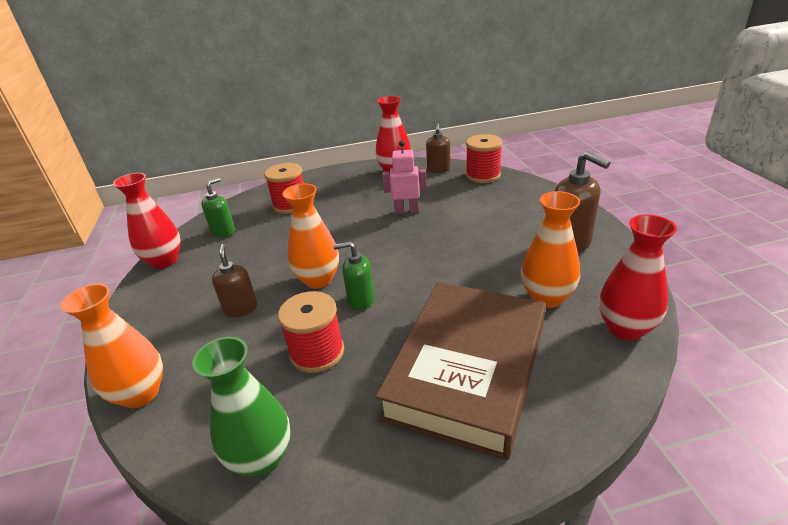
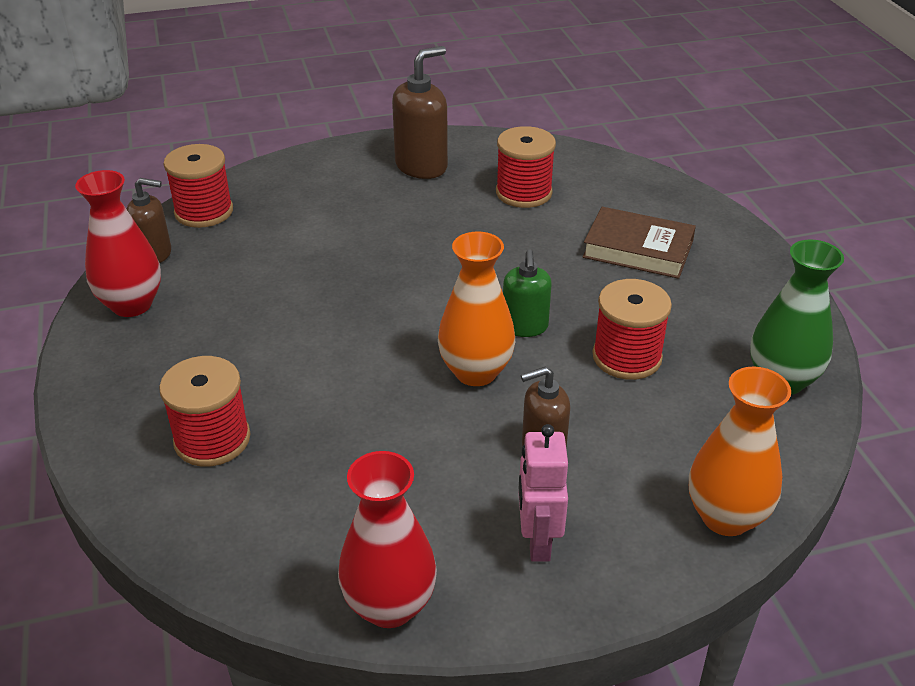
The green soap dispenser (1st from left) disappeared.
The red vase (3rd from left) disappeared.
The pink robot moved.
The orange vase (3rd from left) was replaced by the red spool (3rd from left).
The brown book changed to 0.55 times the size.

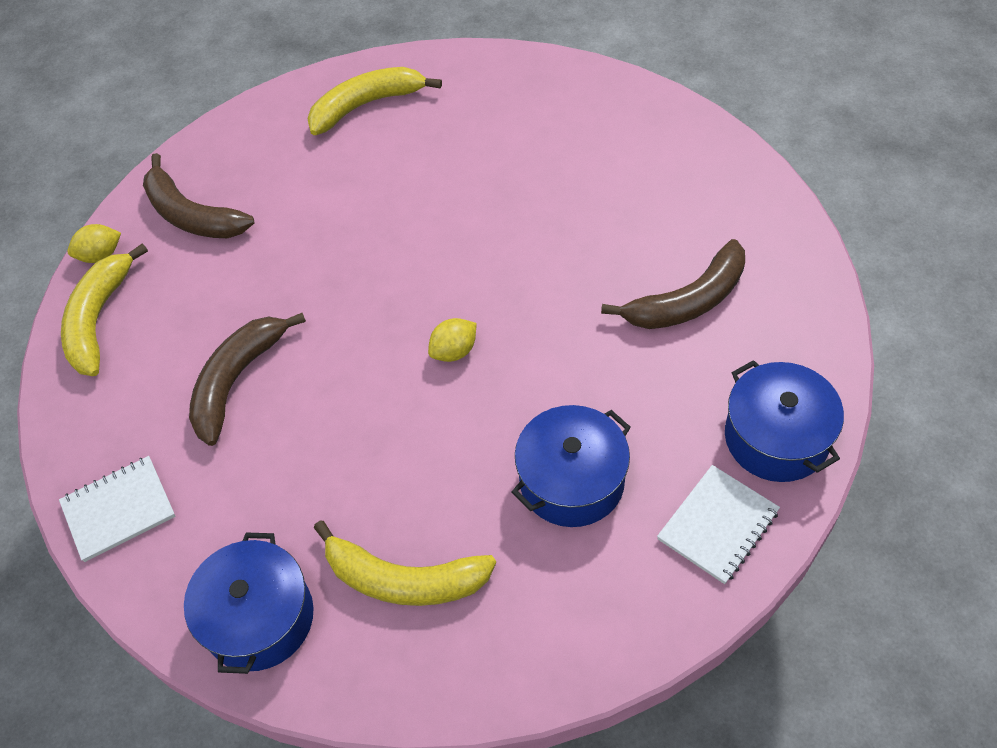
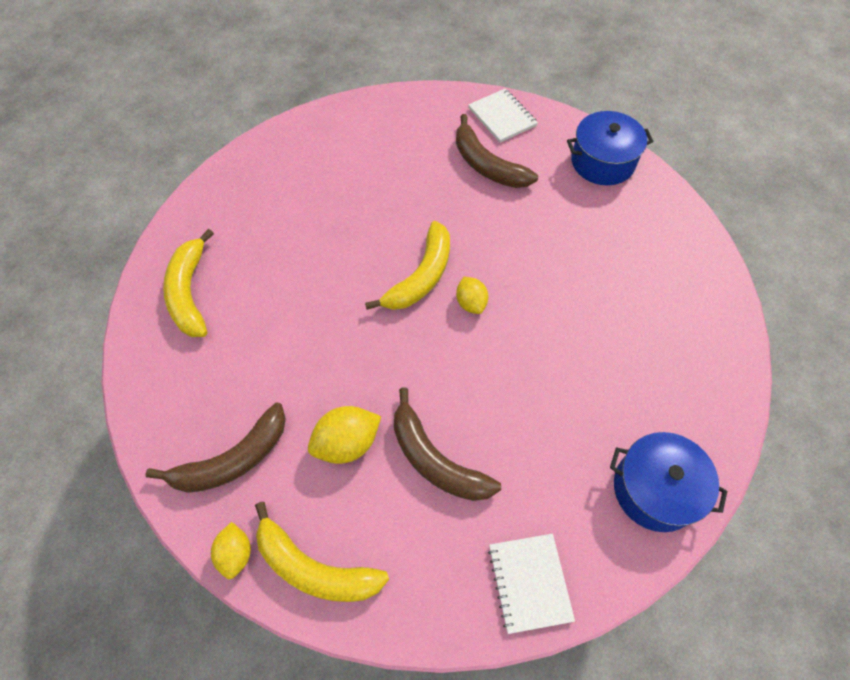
The blue pot (2nd from left) disappeared.
The yellow lemon (2nd from left) appeared.
The yellow banana (3rd from left) moved.
The white notebook (2nd from left in the first image) moved.
The brown banana (3rd from left) turned 150 degrees clockwise.

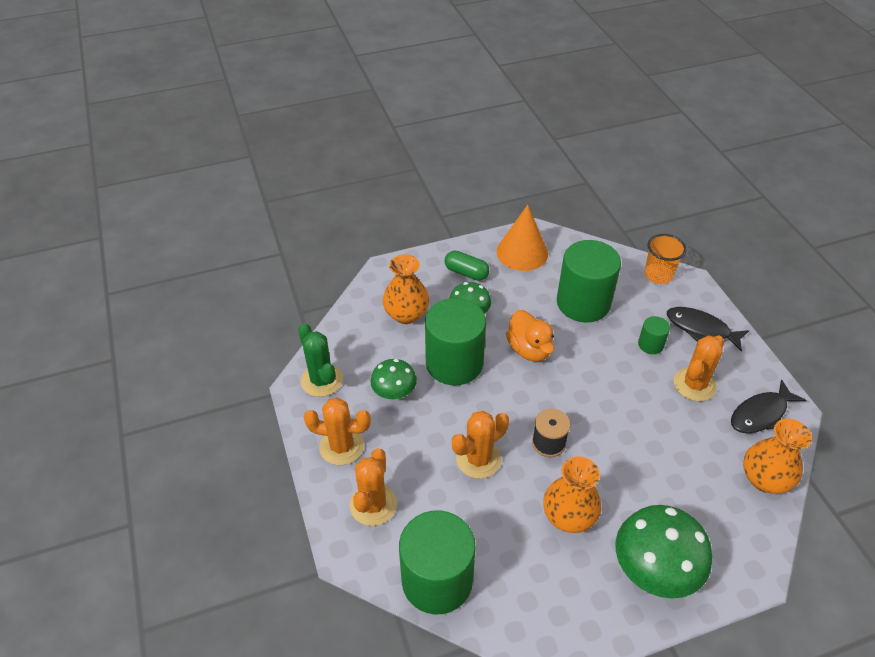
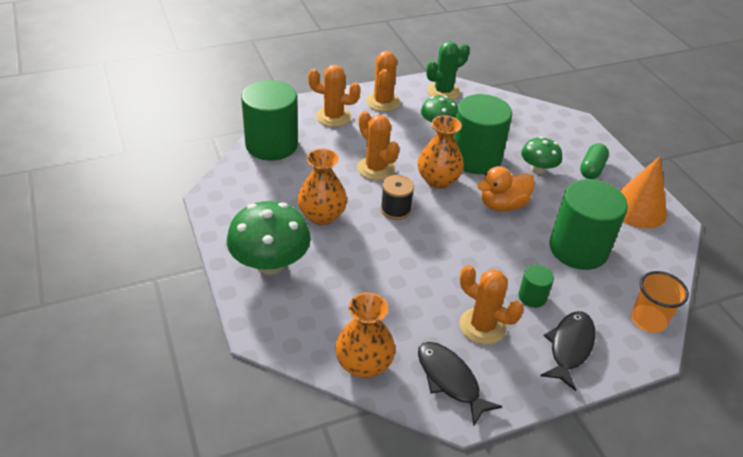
The orange vase (1st from left in the first image) moved.

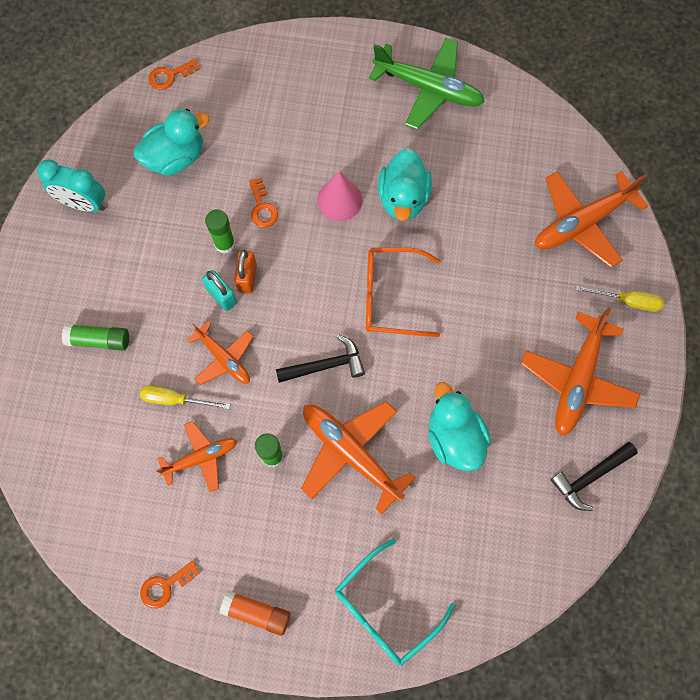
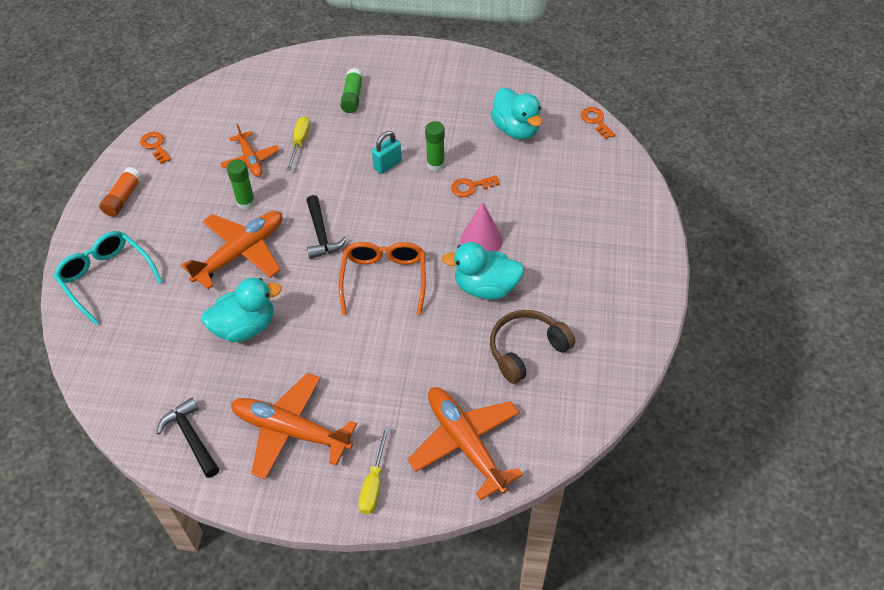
The turquoise clock disappeared.
The orange plane (2nd from left) disappeared.
The orange padlock disappeared.
The green plane disappeared.
The brown headphones appeared.

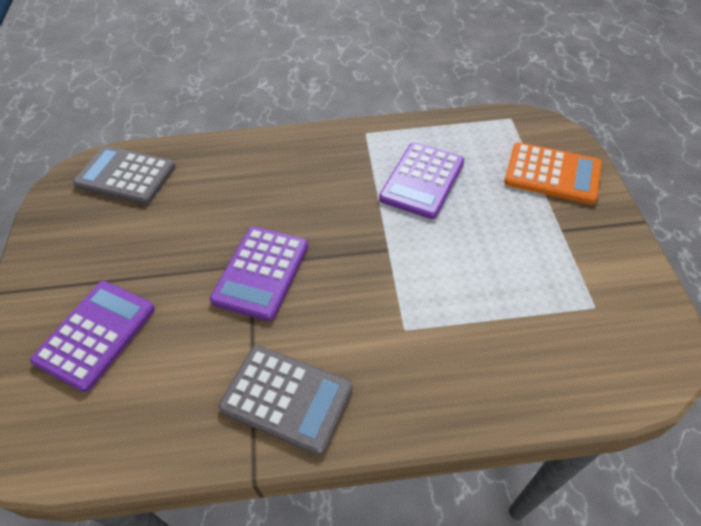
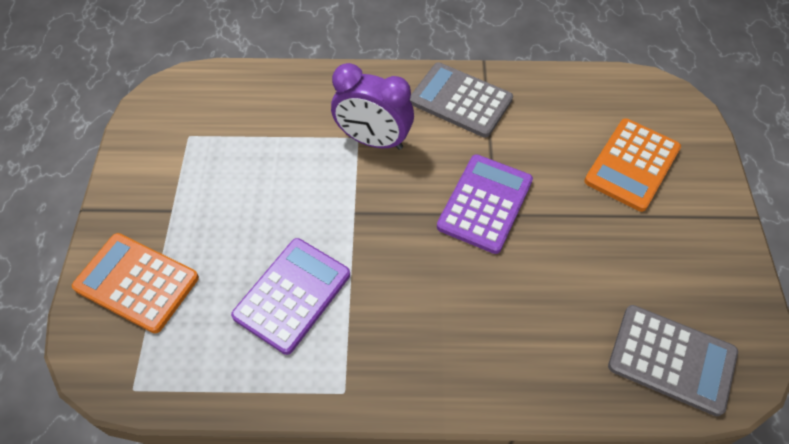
The purple clock appeared.
The purple calculator (1st from left) became the orange calculator (2nd from left).

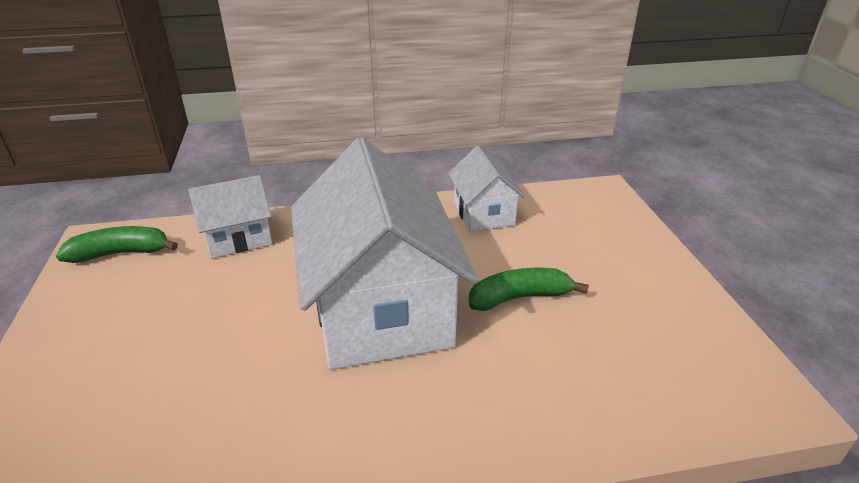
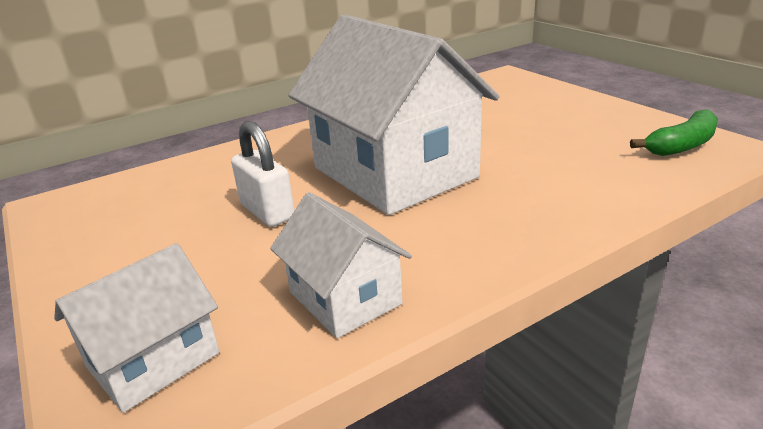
The white house (1st from left) moved.
The green banana (2nd from left) was replaced by the white padlock.

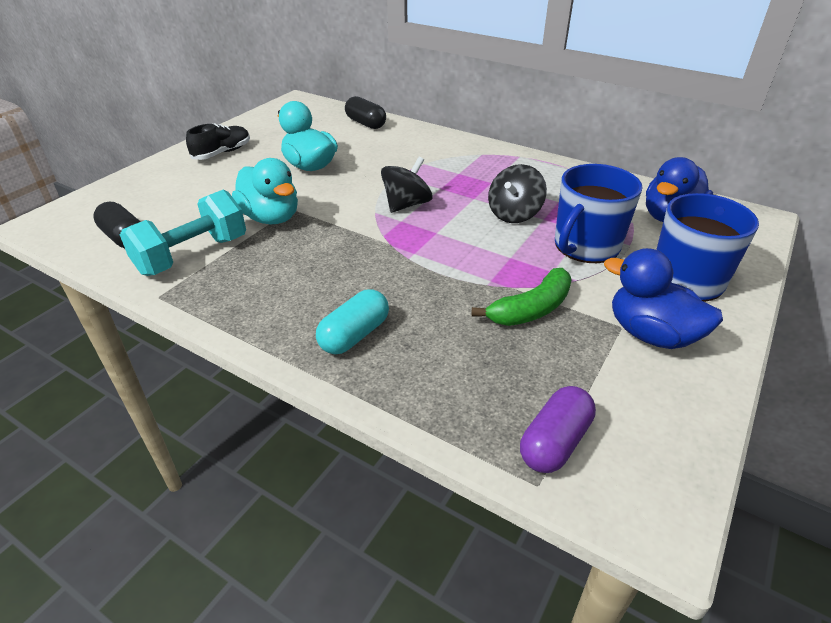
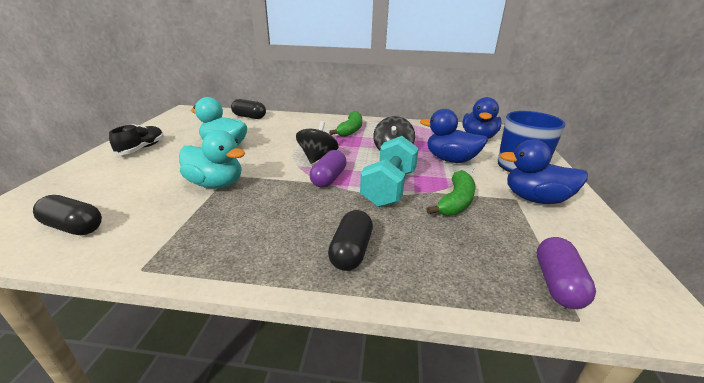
The purple capsule (1st from left) appeared.
The green banana (1st from left) appeared.
The turquoise dumbbell moved.
The blue mug (1st from left) was replaced by the blue duck (1st from left).
The turquoise capsule became the black capsule (3rd from left).

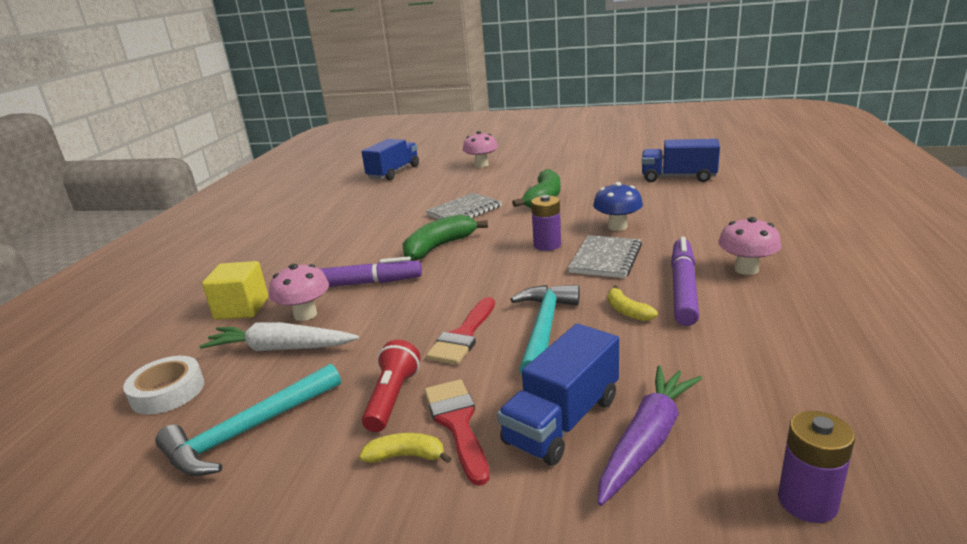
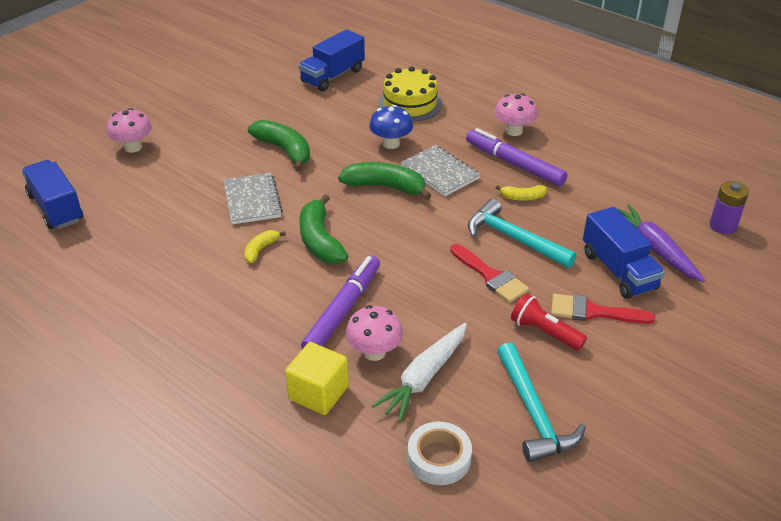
The yellow cake appeared.
The yellow banana (1st from left) moved.
The purple battery (1st from left) was replaced by the green banana (3rd from left).

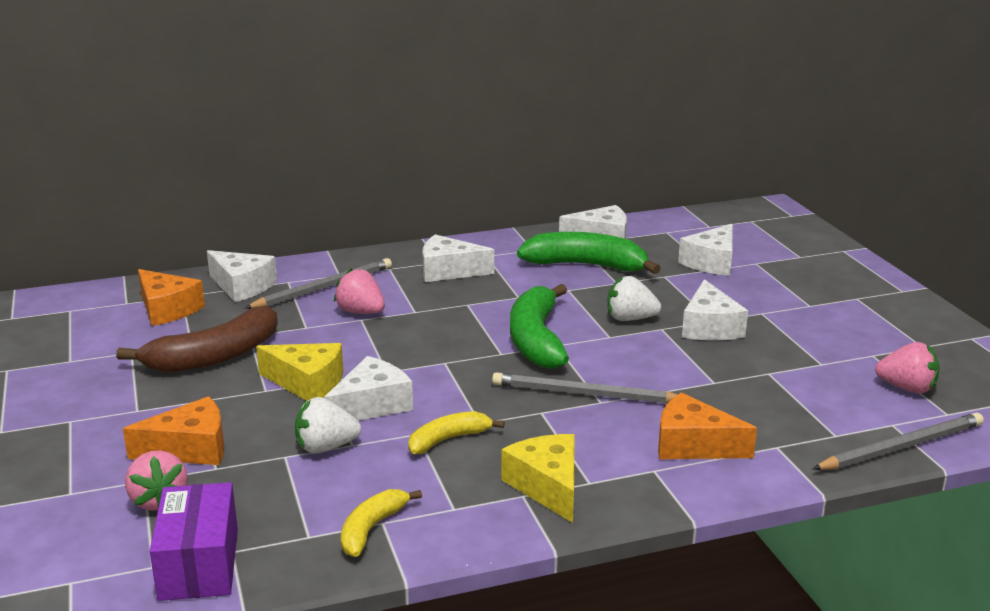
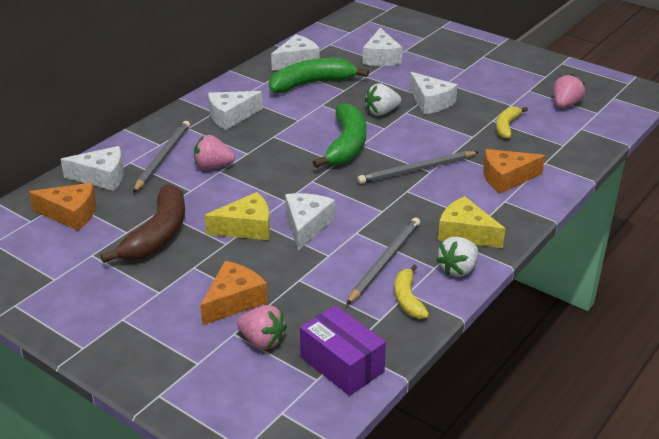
The white strawberry (1st from left in the first image) moved.
The yellow banana (2nd from left) moved.
The grey pencil (3rd from left in the first image) moved.
The green banana (1st from left in the first image) turned 135 degrees counterclockwise.
The pink strawberry (3rd from left) turned 45 degrees counterclockwise.

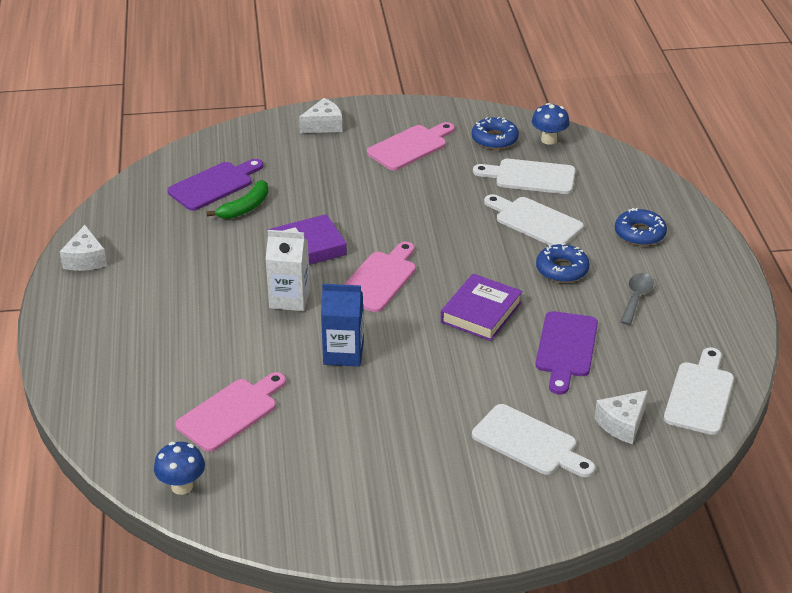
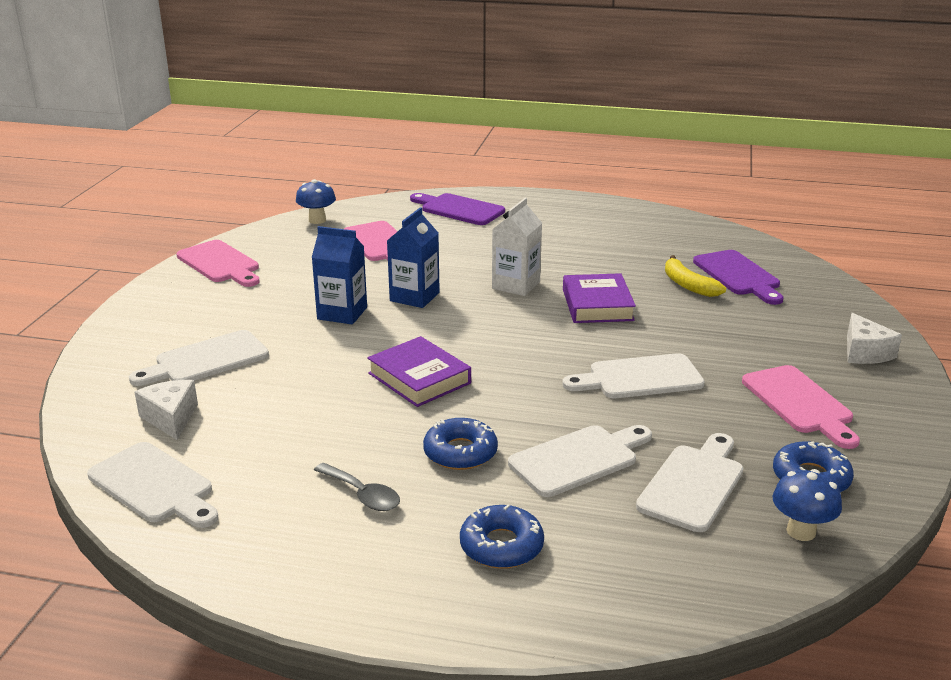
The white cheese (1st from left) disappeared.
The blue carton (1st from left) appeared.
The white cutting board (4th from left) appeared.
The pink cutting board (2nd from left in the first image) moved.
The purple cutting board (2nd from left in the first image) moved.
The green banana became the yellow banana.

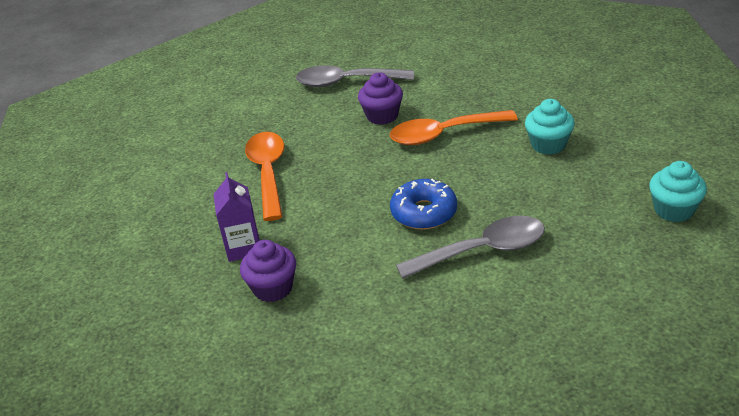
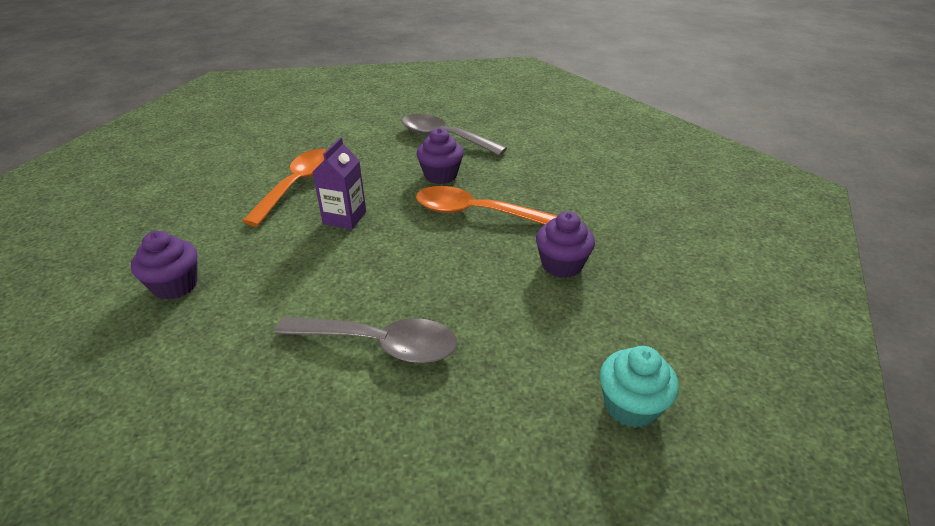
The blue donut disappeared.
The purple carton moved.
The turquoise cupcake (1st from left) became the purple cupcake (3rd from left).

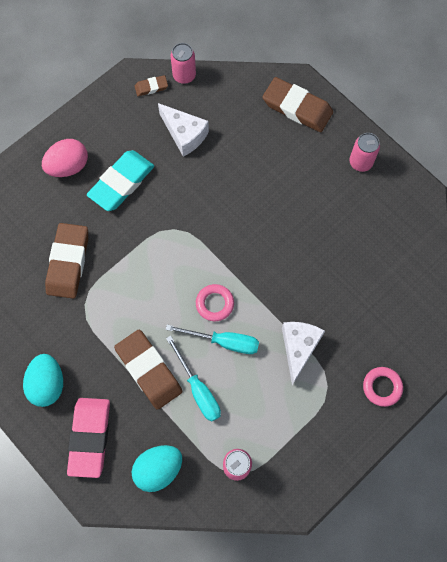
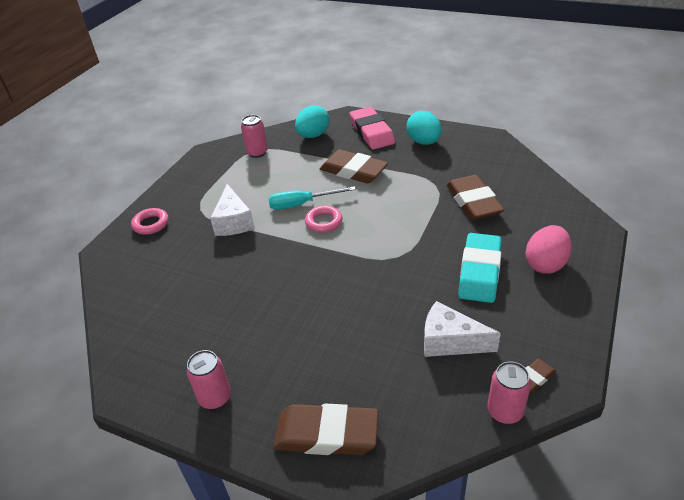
The turquoise screwdriver (1st from left) disappeared.

